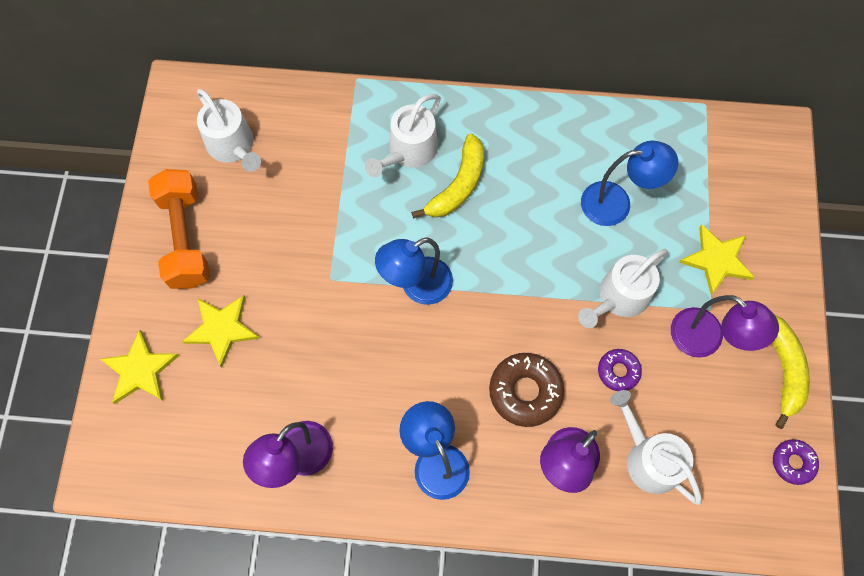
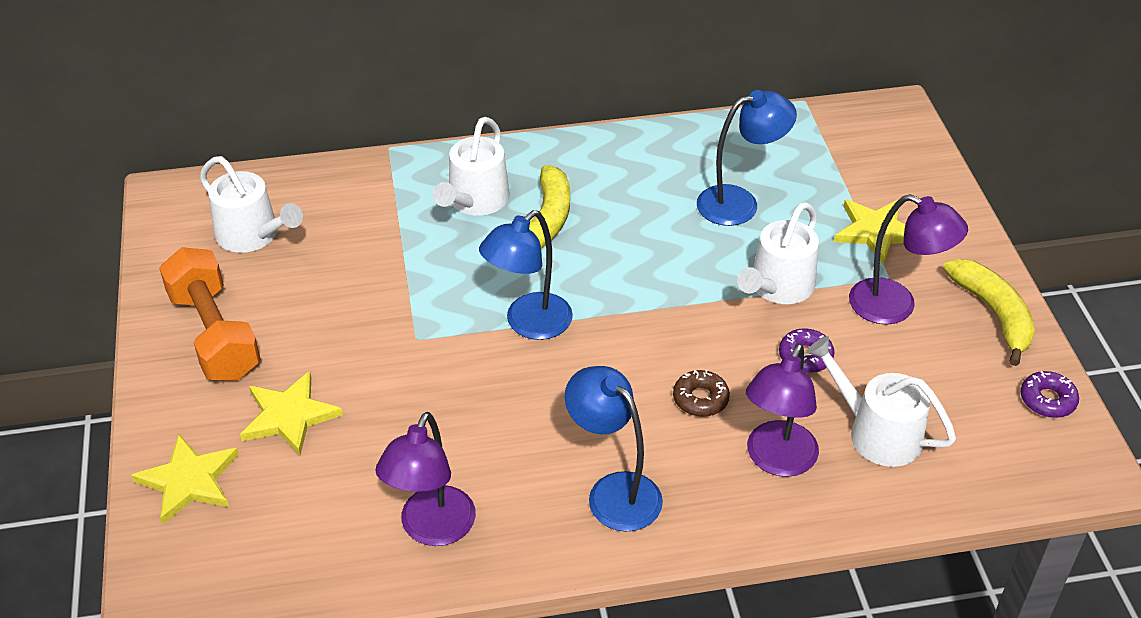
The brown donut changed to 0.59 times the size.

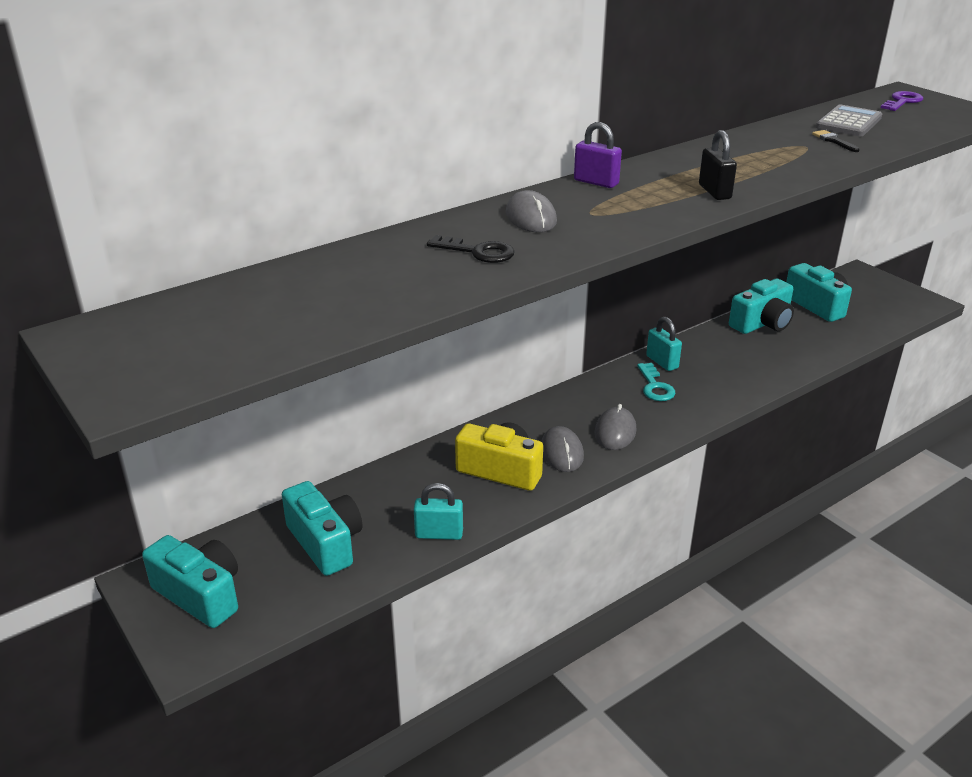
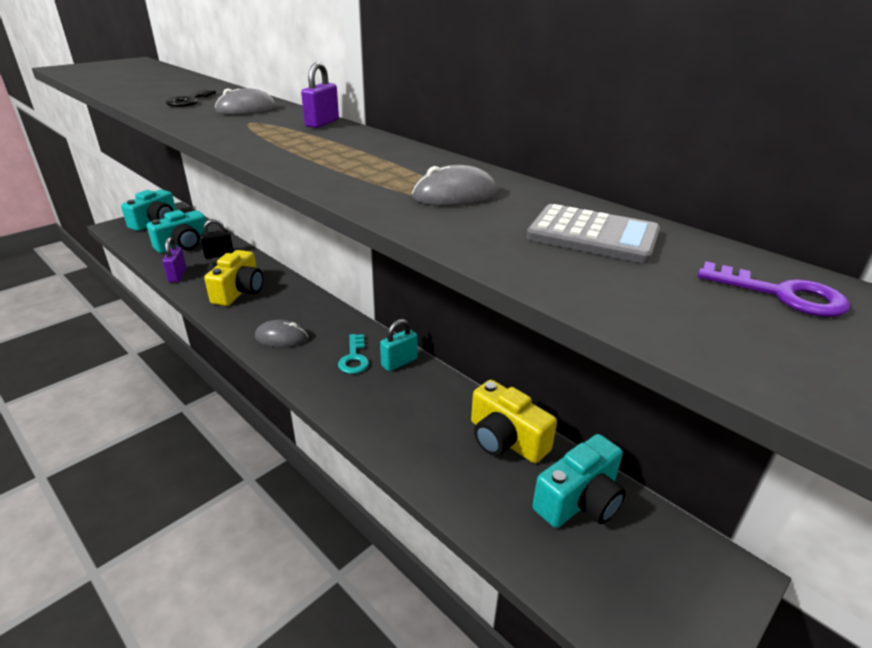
The black brush disappeared.
The grey mouse (2nd from left in the first image) moved.
The black padlock moved.
The turquoise padlock (1st from left) became the purple padlock (1st from left).
The turquoise camera (3rd from left) became the yellow camera (2nd from left).
The turquoise key turned 75 degrees counterclockwise.

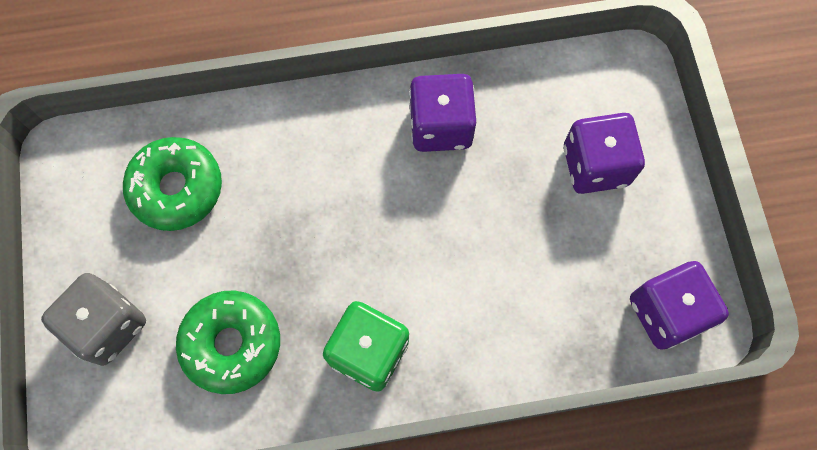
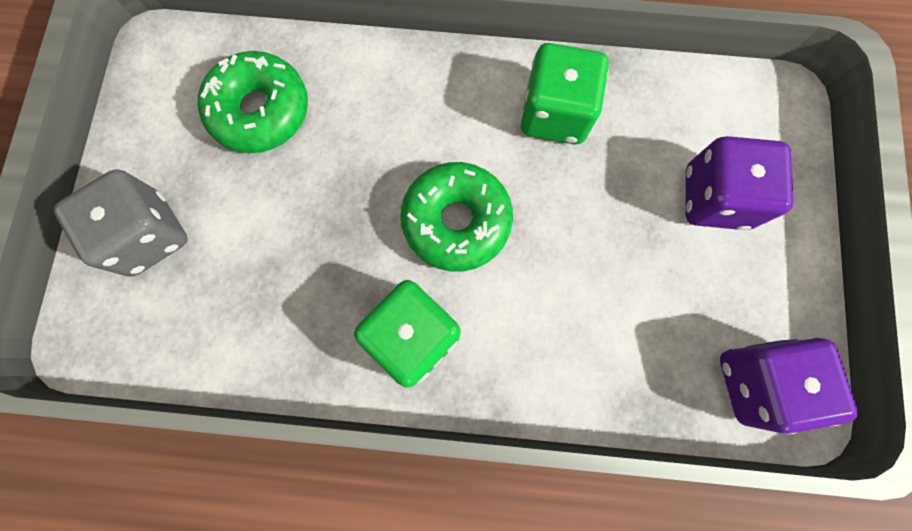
The green donut (2nd from left) moved.
The purple dice (1st from left) became the green dice (2nd from left).

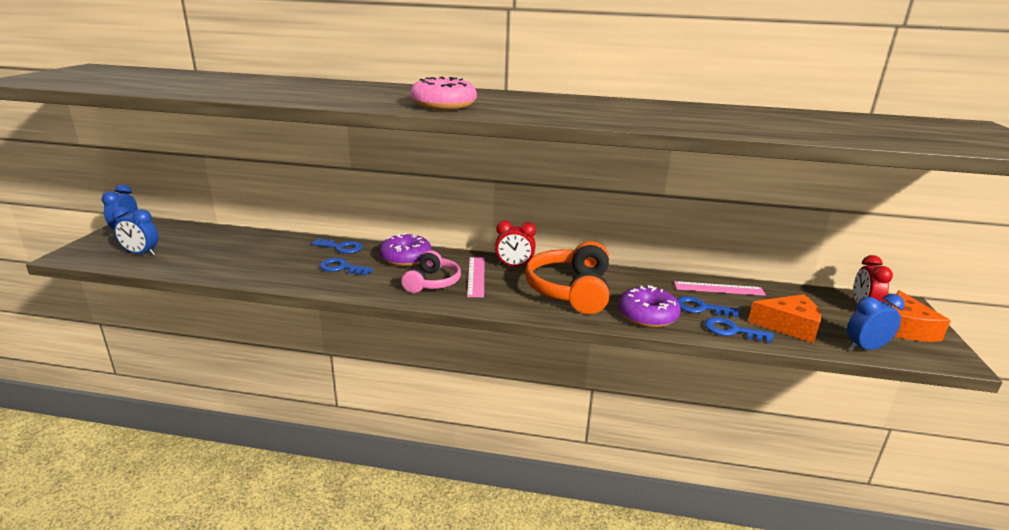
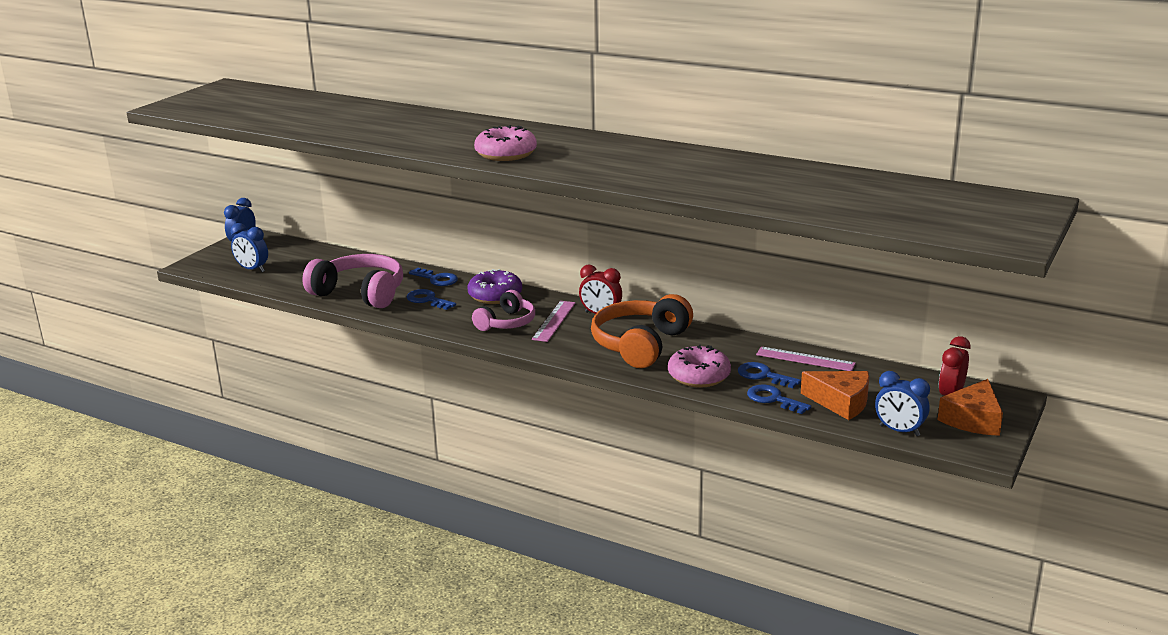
The pink headphones (1st from left) appeared.
The purple donut (2nd from left) became the pink donut (2nd from left).
The blue clock (3rd from left) turned 150 degrees counterclockwise.

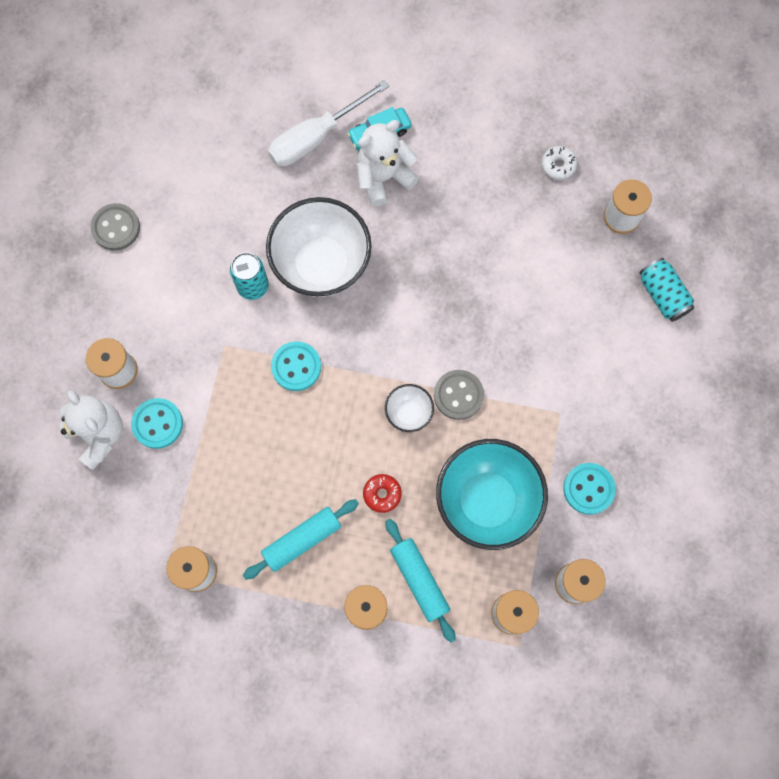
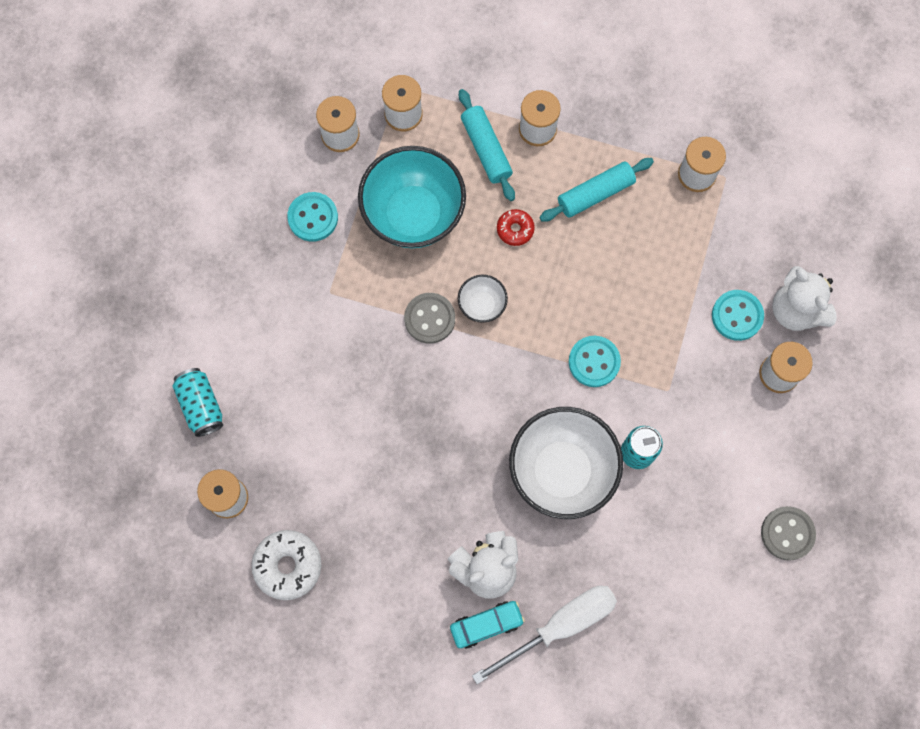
The white donut changed to 1.71 times the size.

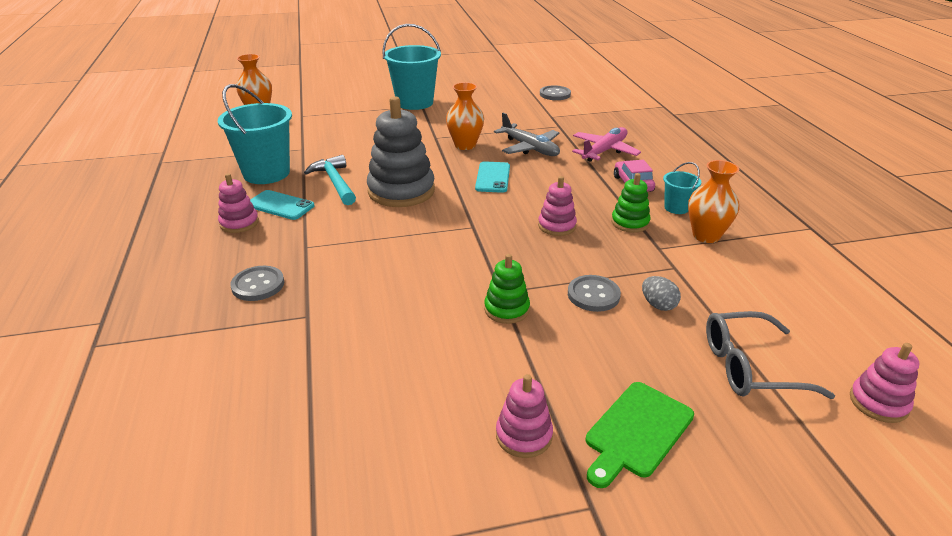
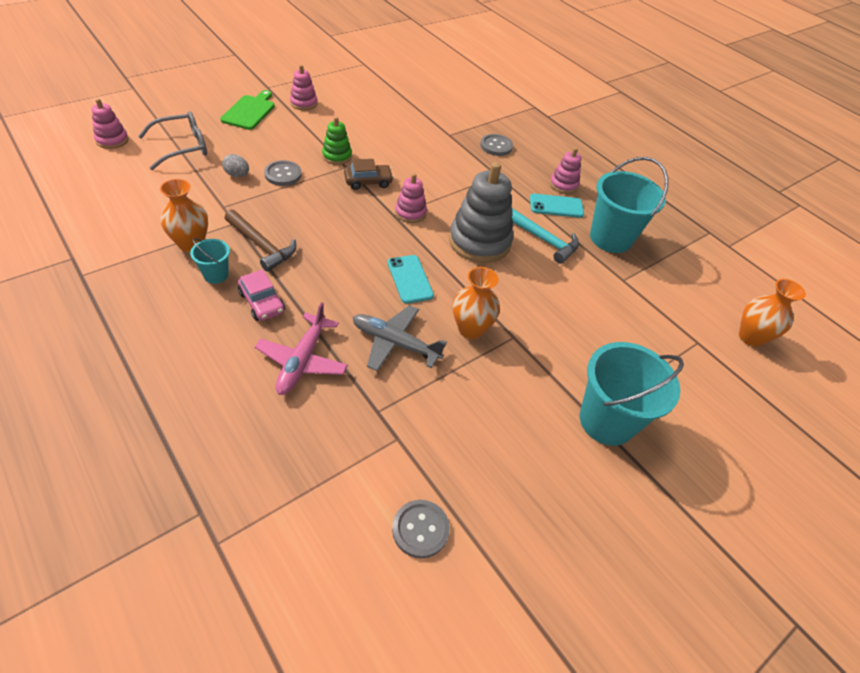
The brown car appeared.
The pink stacking toy (3rd from left) moved.
The green stacking toy (2nd from left) was replaced by the brown hammer.

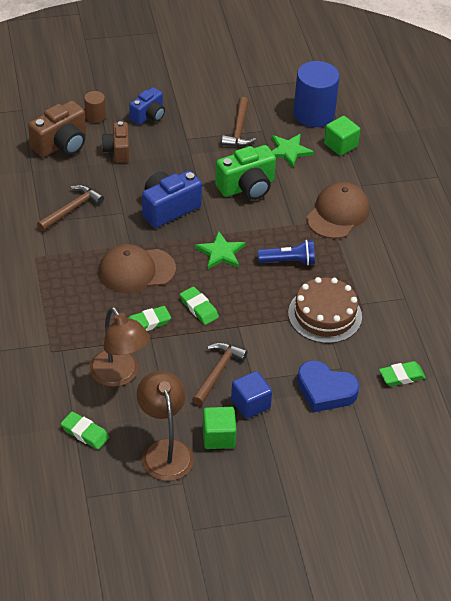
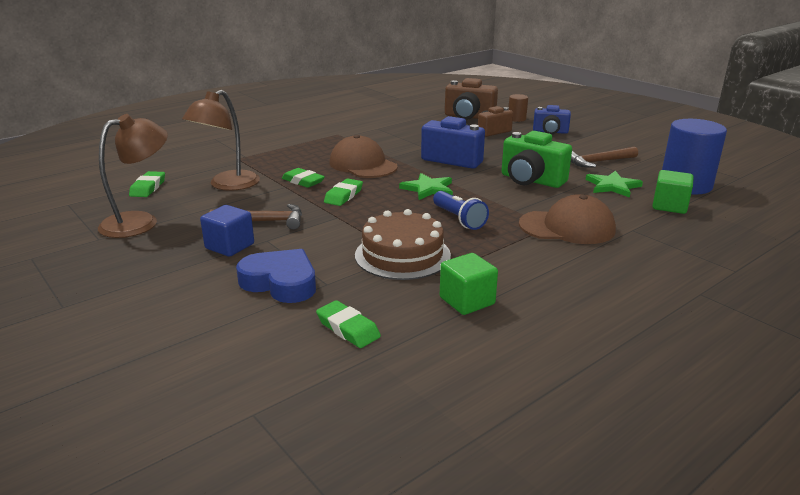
The brown hammer (1st from left) disappeared.
The green cube (1st from left) moved.
The blue heart turned 120 degrees clockwise.

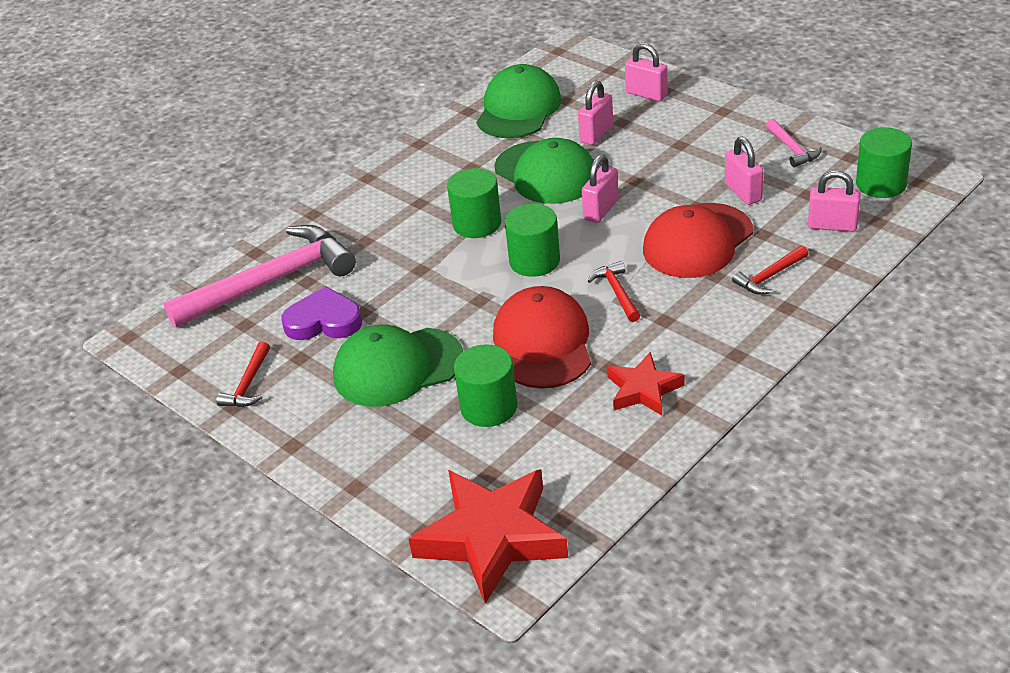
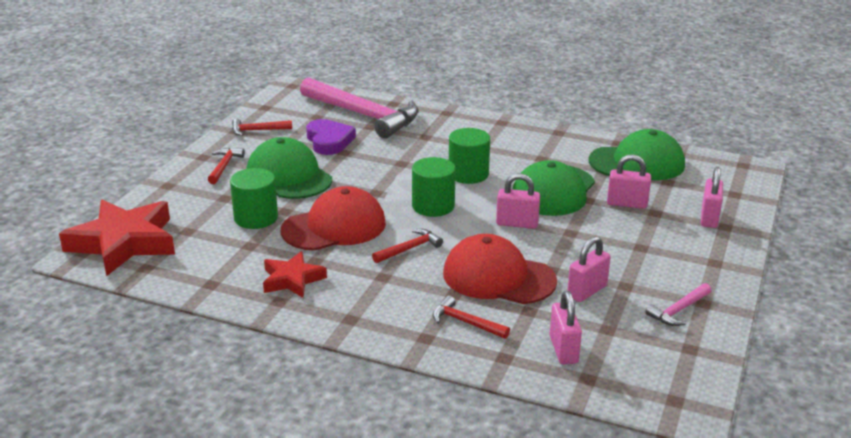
The green cylinder (4th from left) disappeared.
The red hammer (1st from left) appeared.

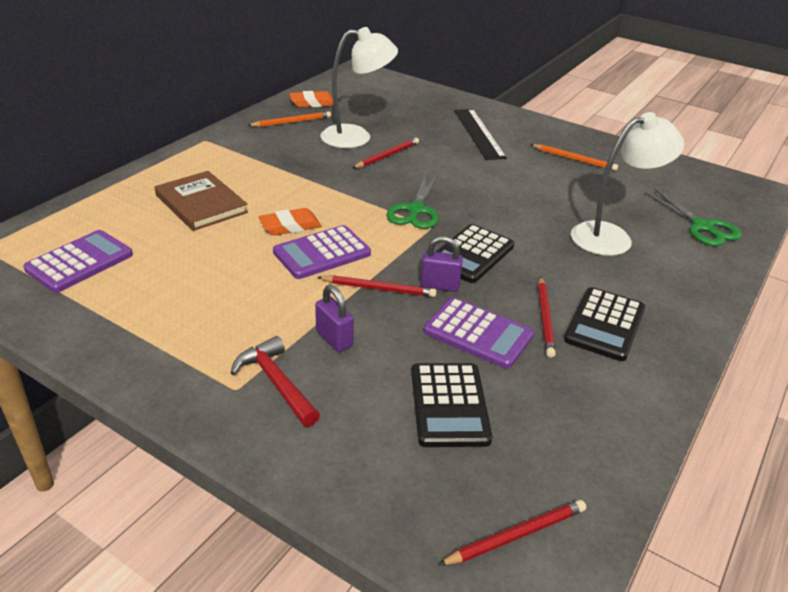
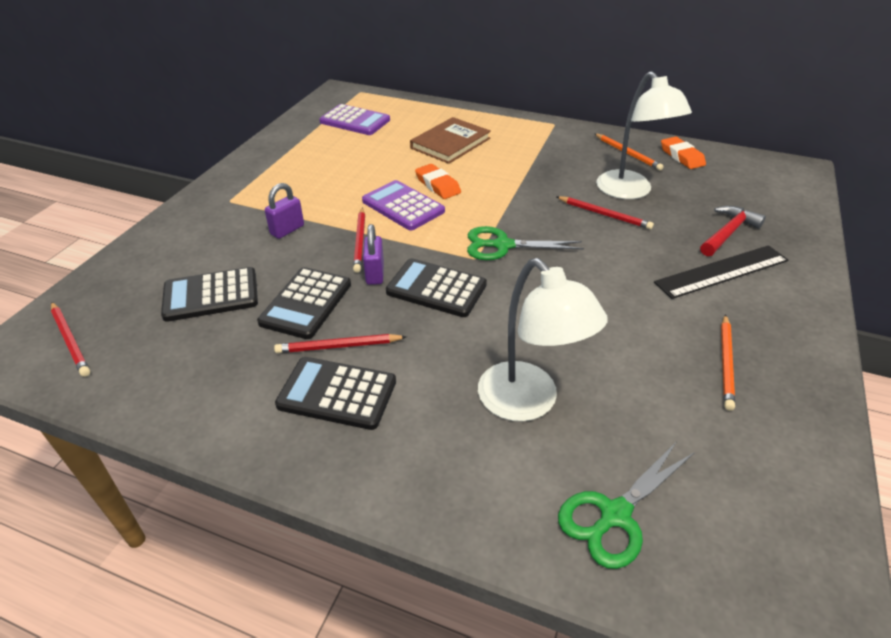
The red hammer moved.
The purple calculator (3rd from left) became the black calculator (2nd from left).

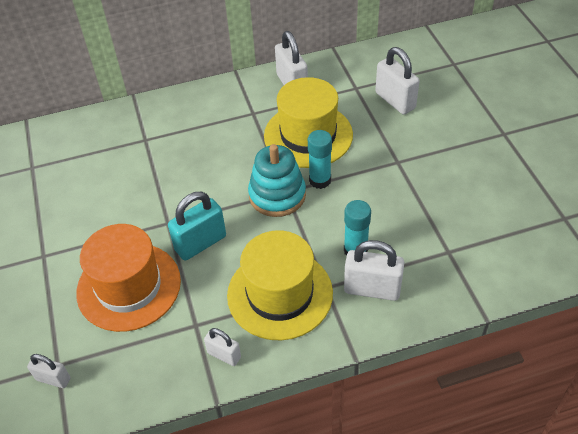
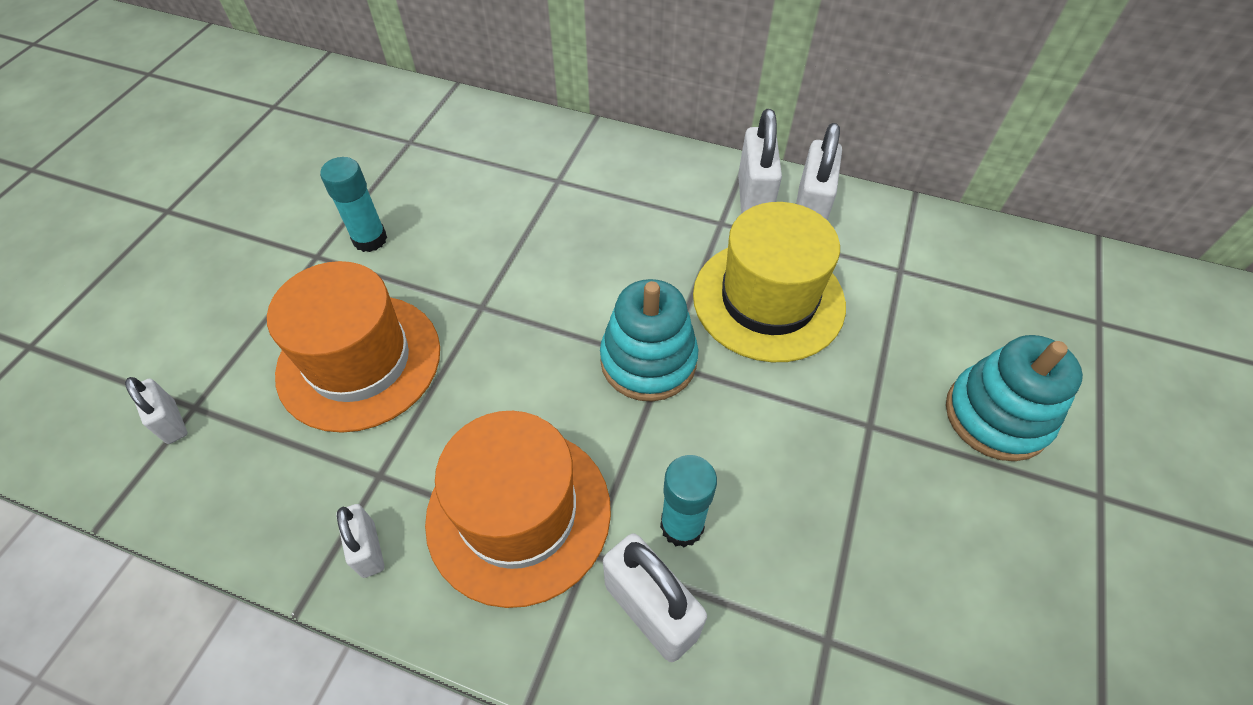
The turquoise padlock disappeared.
The turquoise stacking toy (2nd from left) appeared.
The turquoise glue stick (1st from left) moved.
The white padlock (5th from left in the first image) moved.
The yellow hat (1st from left) became the orange hat (2nd from left).

